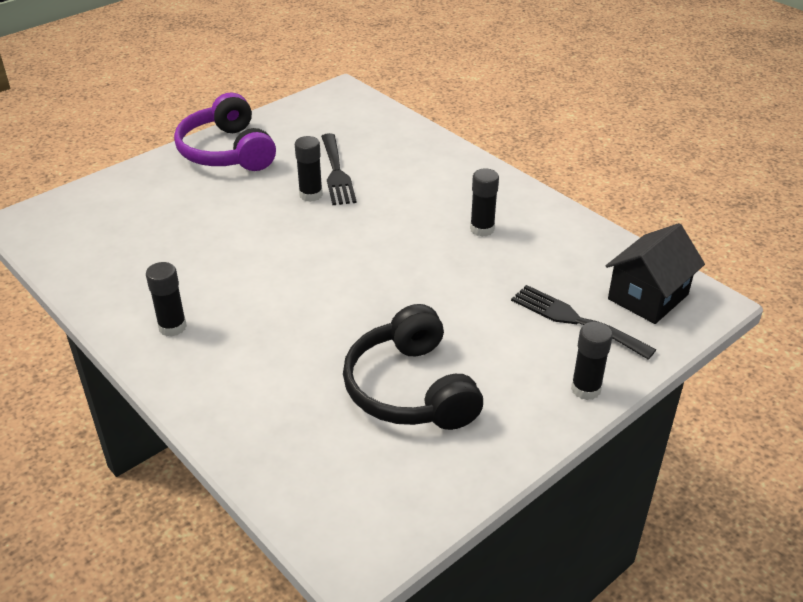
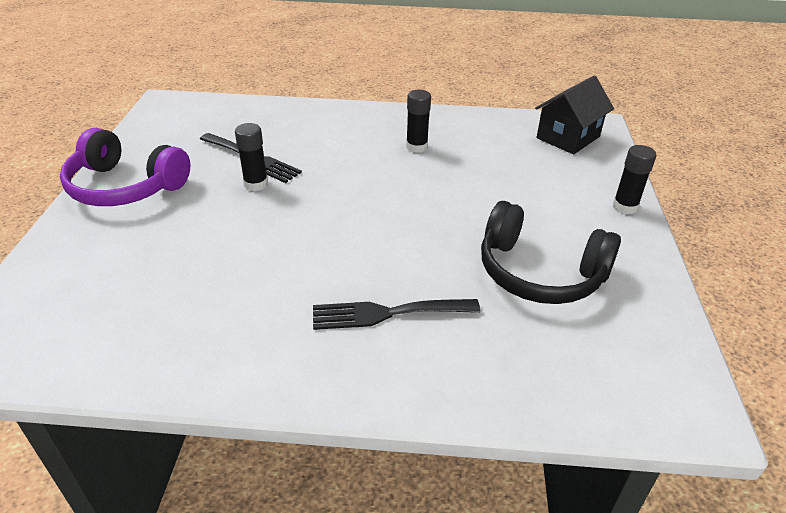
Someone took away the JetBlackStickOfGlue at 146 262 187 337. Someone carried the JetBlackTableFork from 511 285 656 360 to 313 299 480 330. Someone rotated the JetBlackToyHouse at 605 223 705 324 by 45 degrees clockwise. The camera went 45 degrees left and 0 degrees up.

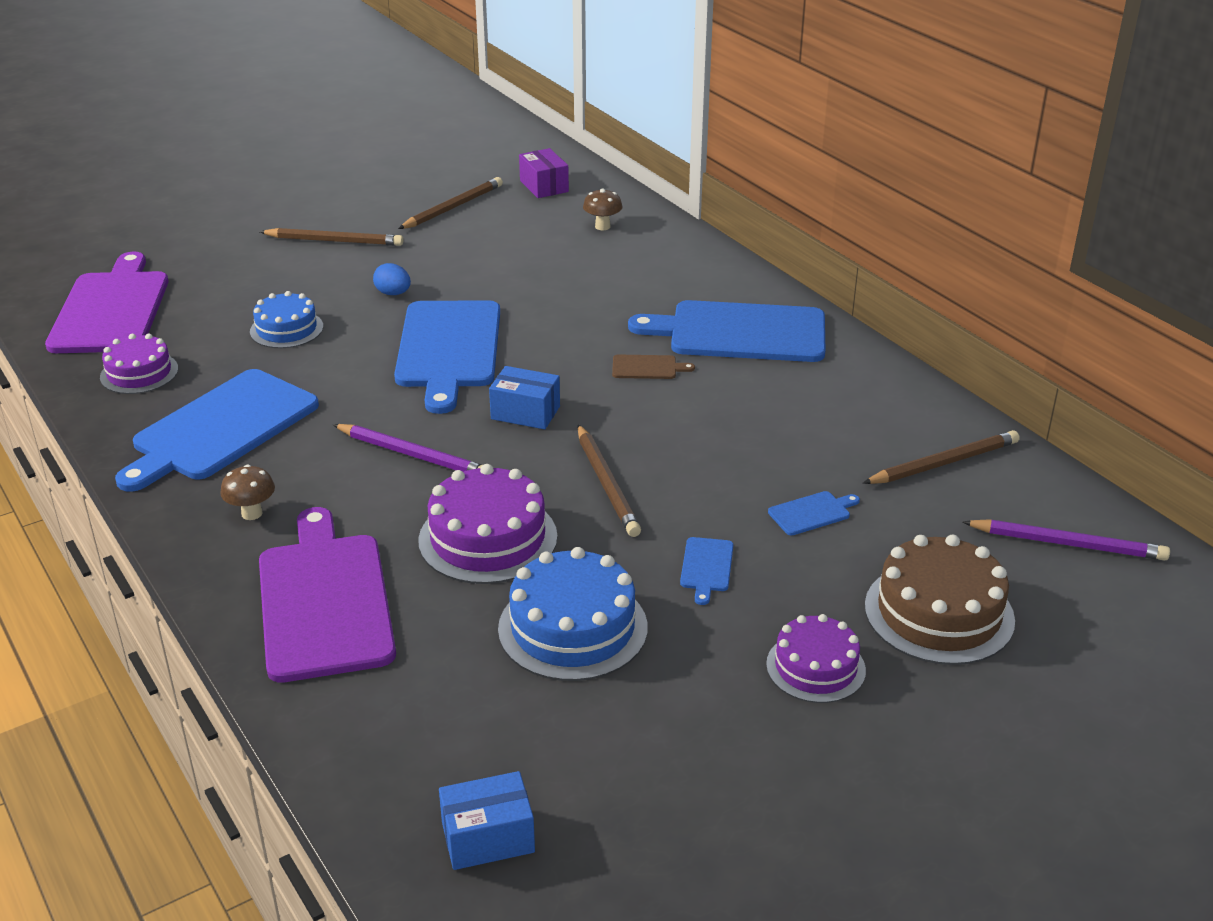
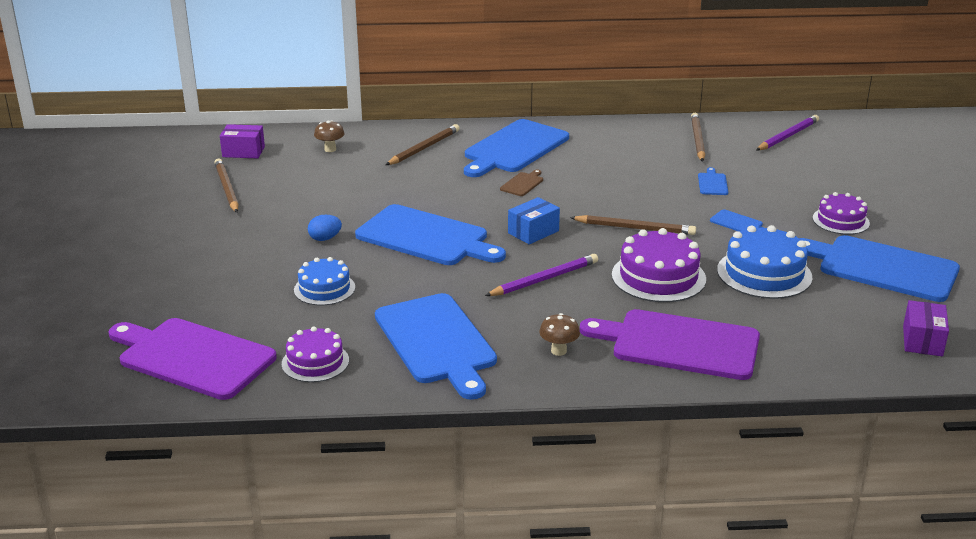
Someone took away the DarkBrownLayerCake at 865 534 1015 665. Someone put down the BlueChoppingBoard at 799 235 960 302. Someone carried the DarkBrownLeadPencil from 260 228 404 246 to 386 124 460 165. Someone repainted the BluePackage at 439 771 535 870, which became the RoyalPurplePackage at 903 300 949 356. The camera went 60 degrees left and 5 degrees down.

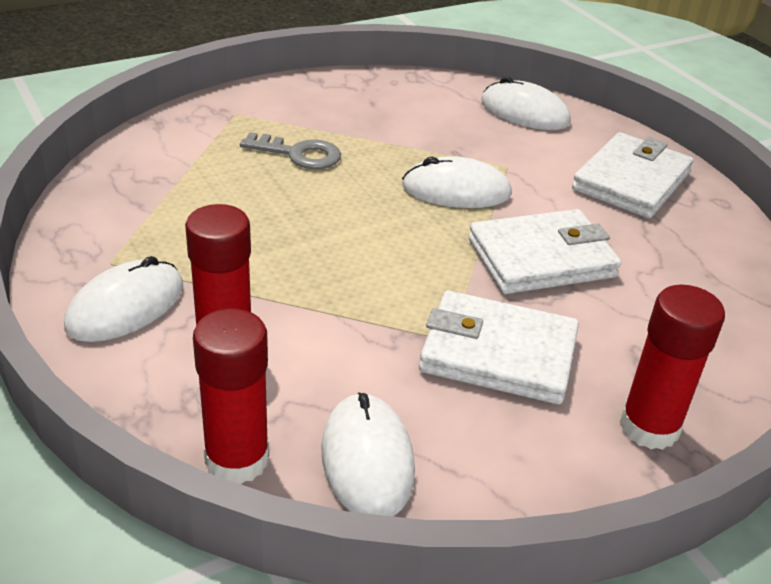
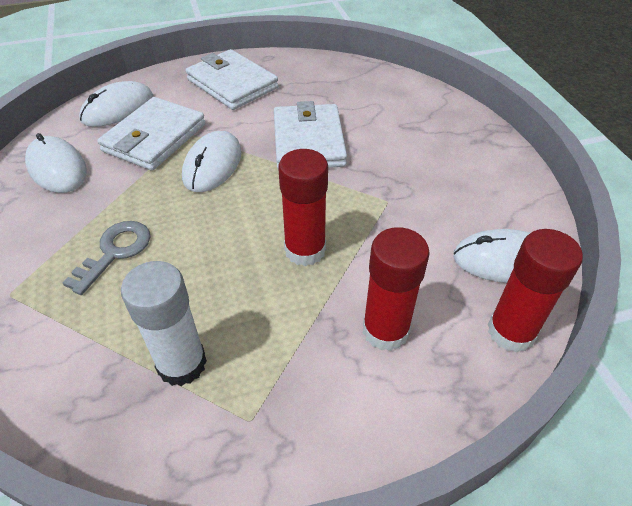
Someone put down the PureWhiteStickOfGlue at 121 261 207 386. Someone carried the PureWhiteMouse from 64 256 183 342 to 25 133 87 193. Someone carried the PureWhiteCardWallet from 419 291 579 404 to 97 97 205 171. Someone carried the RedStickOfGlue from 620 285 725 450 to 278 149 328 266. The camera went 75 degrees left and 10 degrees up.

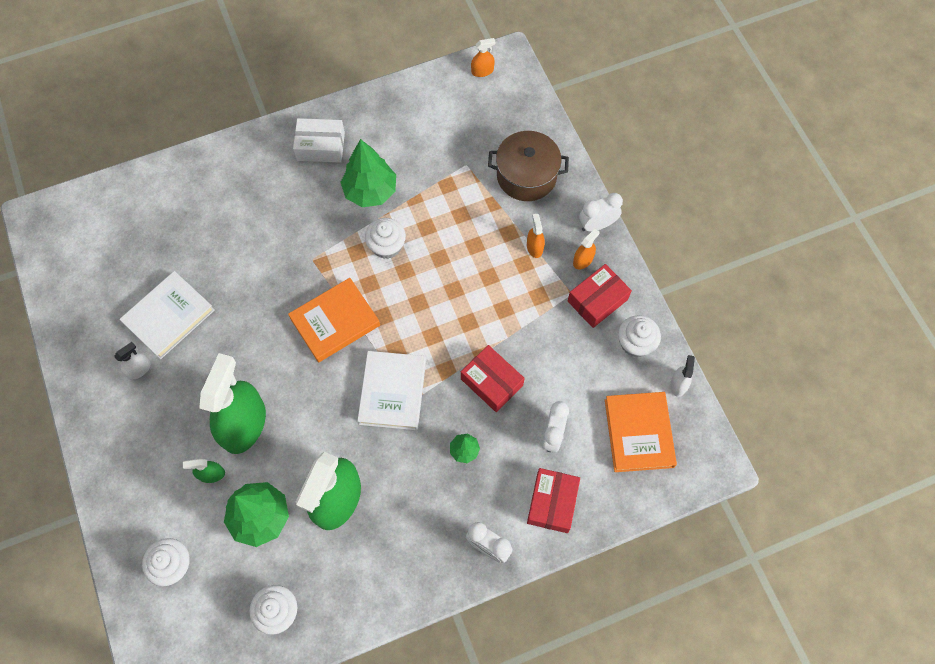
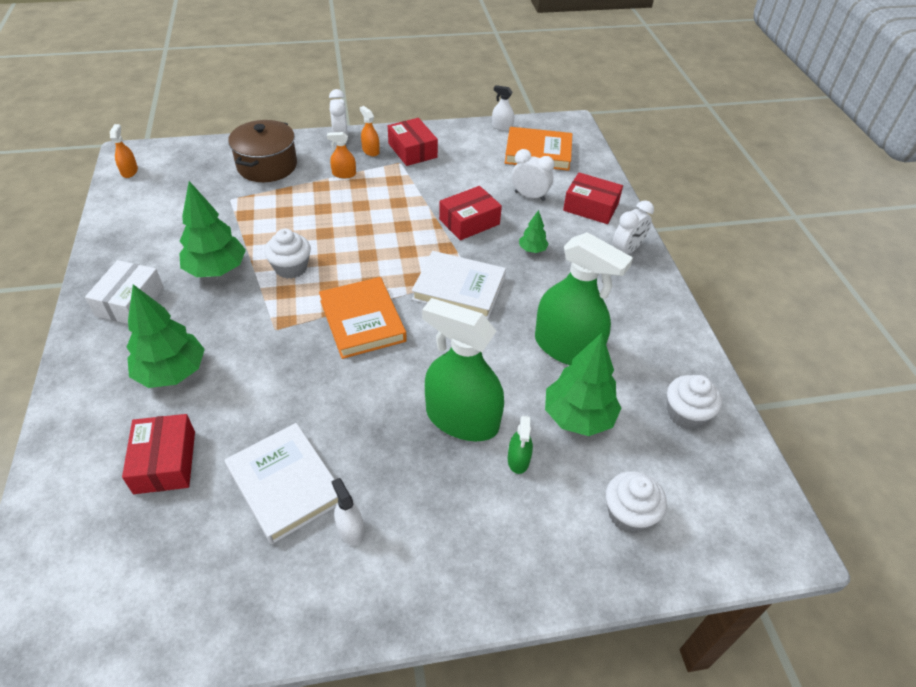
Someone took away the PureWhiteFairyCake at 618 315 661 357. Someone put down the RedPackage at 122 414 195 494. Someone put down the EmeraldToyTree at 126 284 205 388. The camera went 80 degrees left and 20 degrees down.

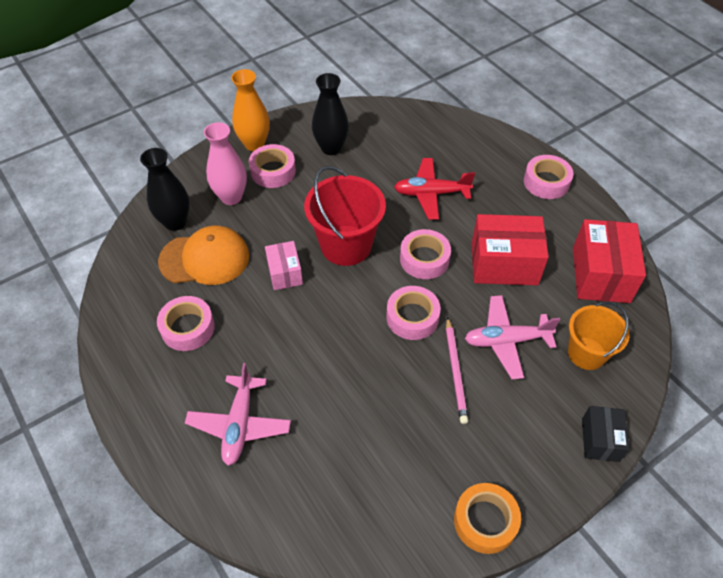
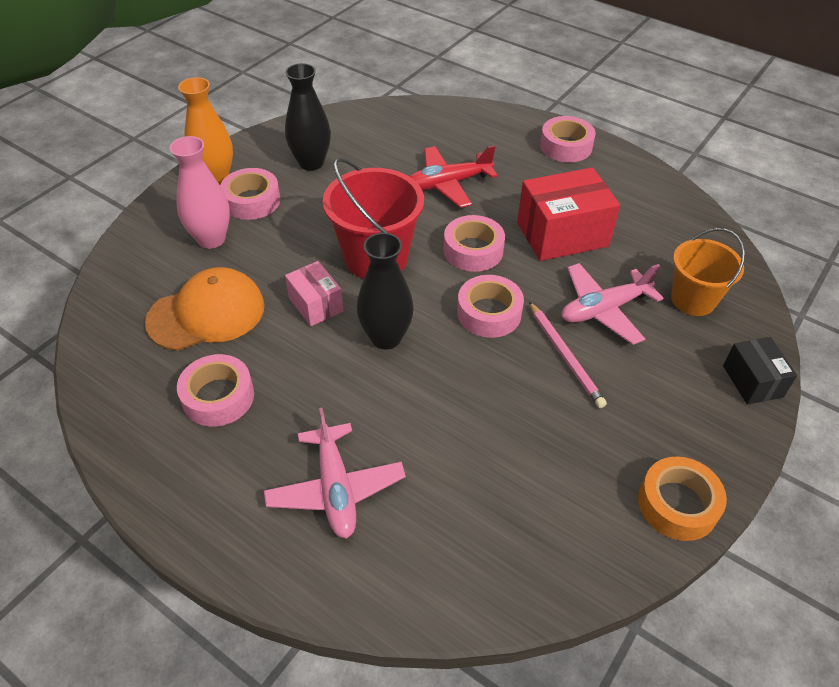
Someone took away the RedPackage at 573 219 646 303. Someone carried the JetBlackFlowerVase from 140 148 190 231 to 357 233 414 350. The camera went 20 degrees left and 5 degrees down.

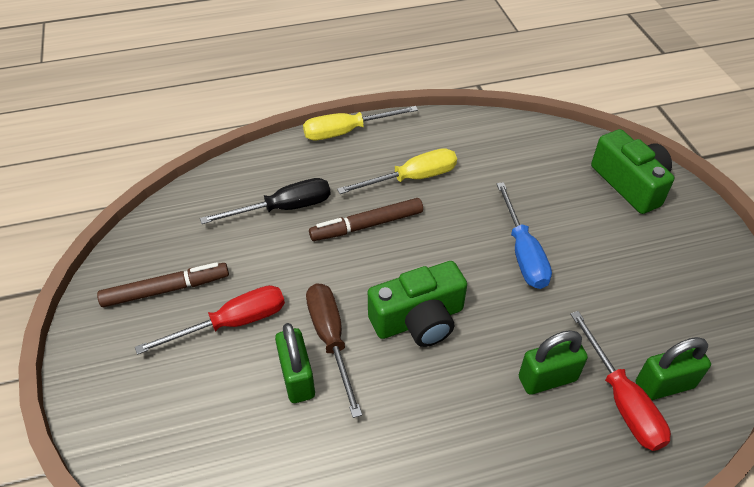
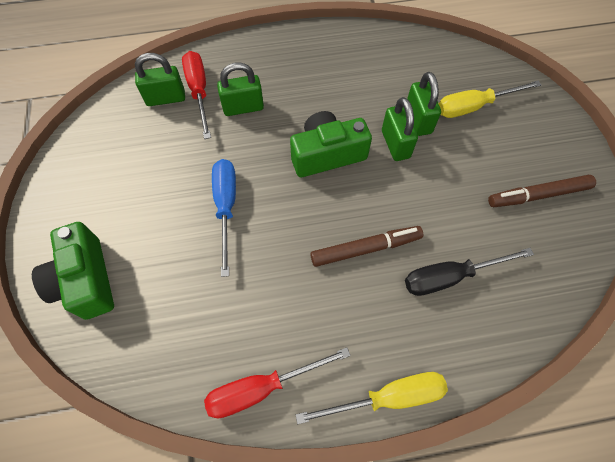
Someone carried the RedScrewdriver from 135 285 285 355 to 204 347 351 418. Someone carried the YellowScrewdriver from 337 148 457 194 to 439 81 541 118. Someone swapped the DarkBrownScrewdriver at 306 283 362 418 for the EmeraldPadlock at 382 97 418 161. The camera went 175 degrees left and 15 degrees up.

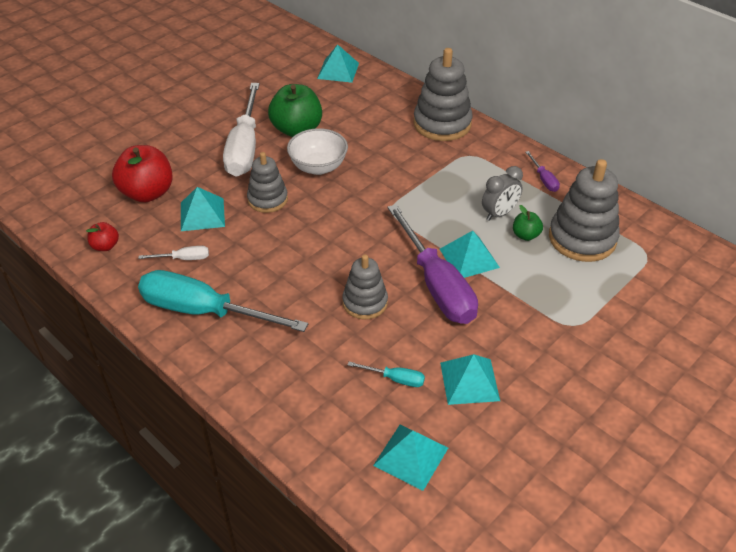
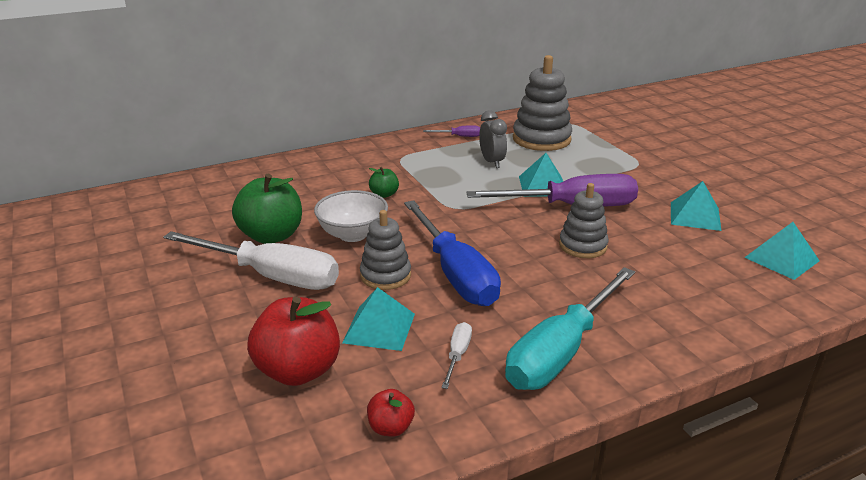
Someone took away the TurquoiseSolidPyramid at 317 44 359 83. Someone took away the TurquoiseScrewdriver at 348 361 425 387. Someone took away the AshGreyRingStacker at 413 48 473 141. Someone put down the BlueScrewdriver at 404 200 501 306. Someone carried the EmeraldApple from 513 205 543 241 to 369 167 399 198. The camera went 70 degrees left and 15 degrees down.

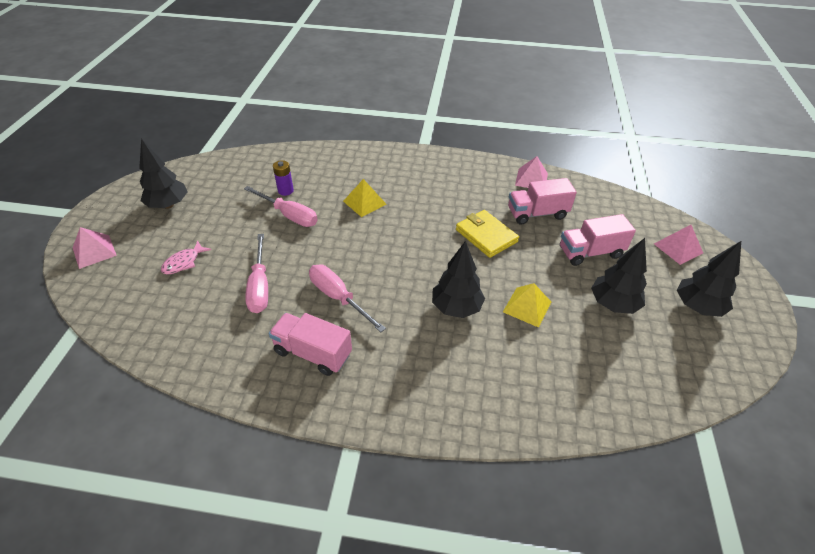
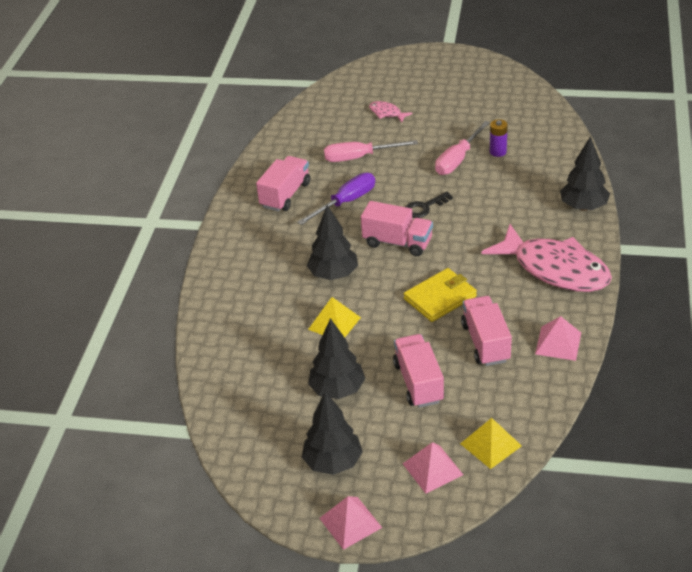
Someone put down the RosyToyTruck at 361 201 433 256. Someone put down the JetBlackKey at 406 191 453 218. Someone put down the RosyFish at 481 224 612 292. Someone carried the RosySolidPyramid from 73 227 117 269 to 319 496 382 550. Someone carried the JetBlackToyTree from 139 138 187 209 to 560 137 610 211. Someone carried the YellowSolidPyramid from 343 179 387 217 to 460 418 522 469. Someone repainted the RosyScrewdriver at 309 264 386 332, which became the RoyalPurpleScrewdriver at 297 173 375 225. The camera went 95 degrees right and 5 degrees down.

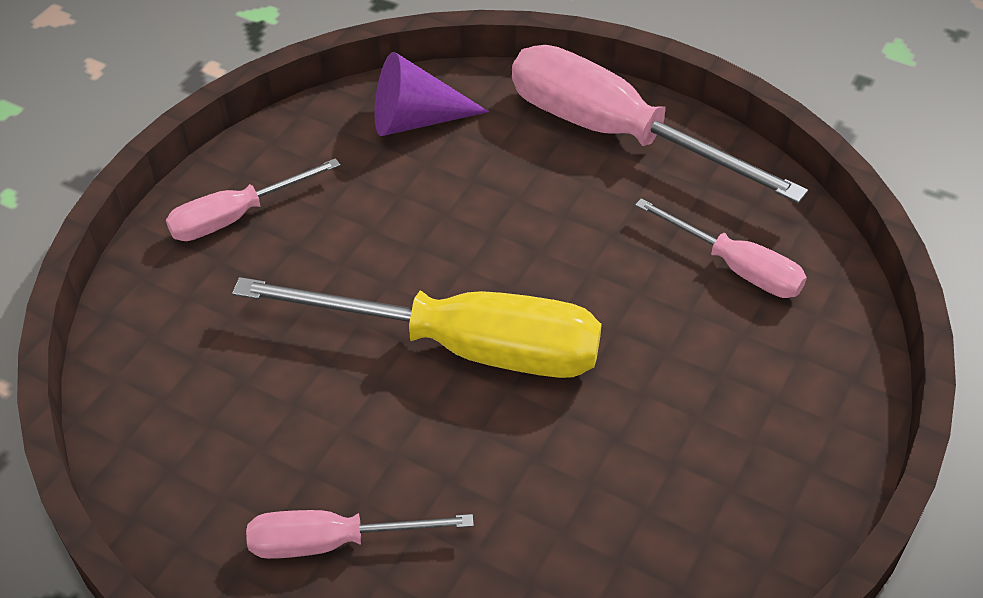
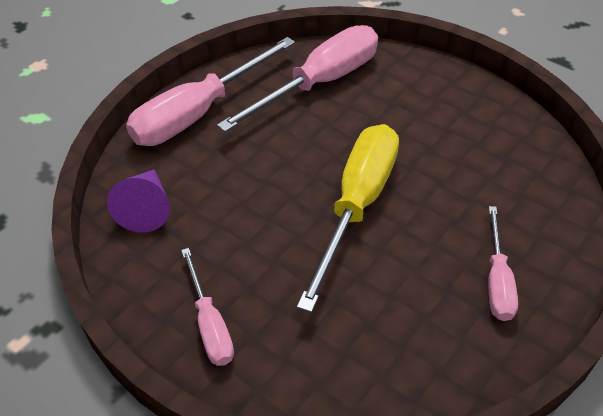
Someone scaled the RosyScrewdriver at 635 198 807 298 by 1.85. The camera went 80 degrees left and 0 degrees up.

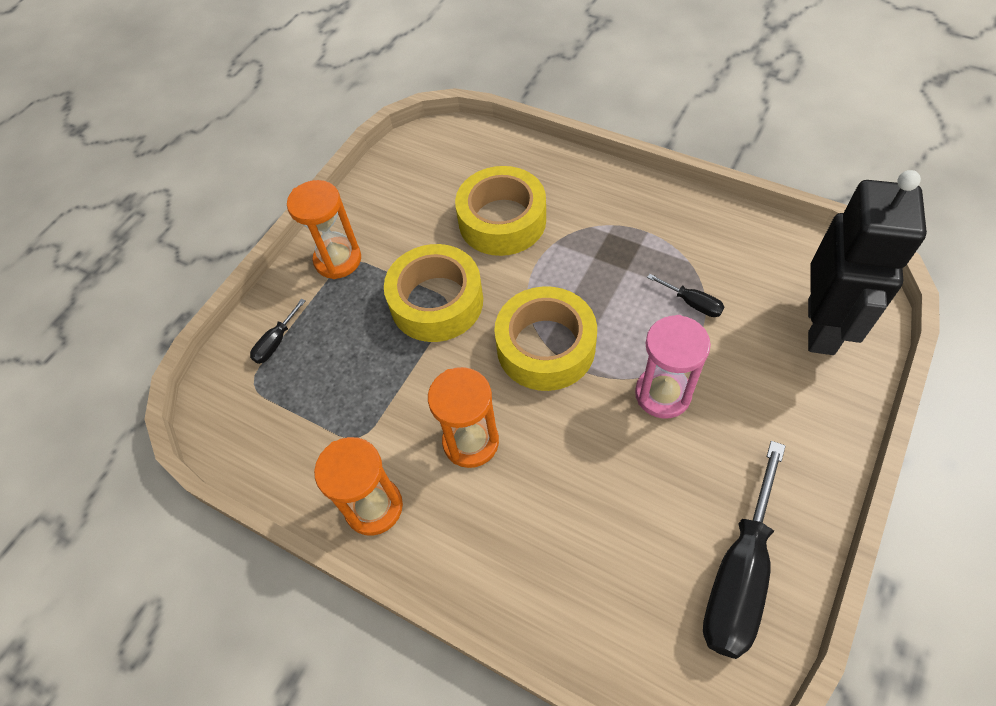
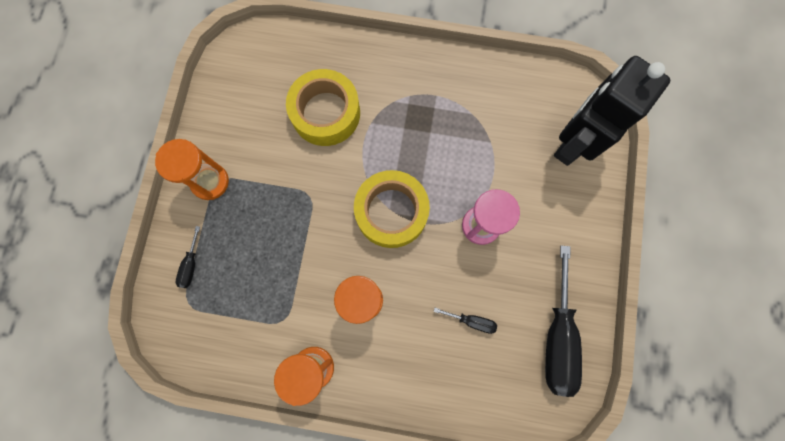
Someone took away the YellowStickyTape at 384 244 483 342. Someone carried the JetBlackScrewdriver from 647 274 724 317 to 433 308 497 334. Someone rotated the JetBlackToyRobot at 808 170 927 355 by 135 degrees counterclockwise. The camera went 25 degrees left and 20 degrees up.

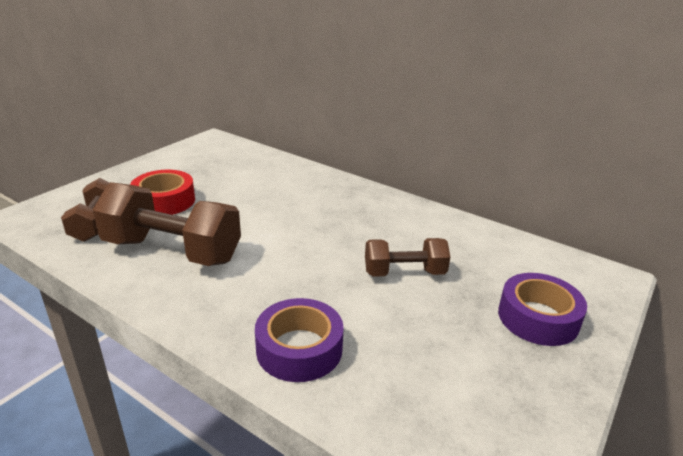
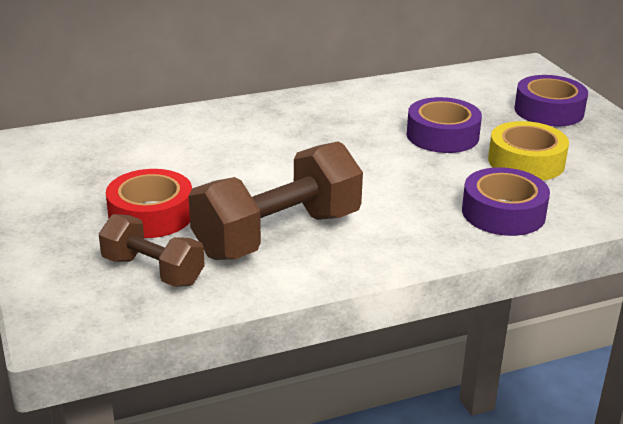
Someone put down the YellowStickyTape at 488 121 569 180. Someone swapped the DarkBrownFreeWeight at 365 238 450 277 for the RoyalPurpleStickyTape at 407 97 482 153. The camera went 55 degrees left and 0 degrees up.

